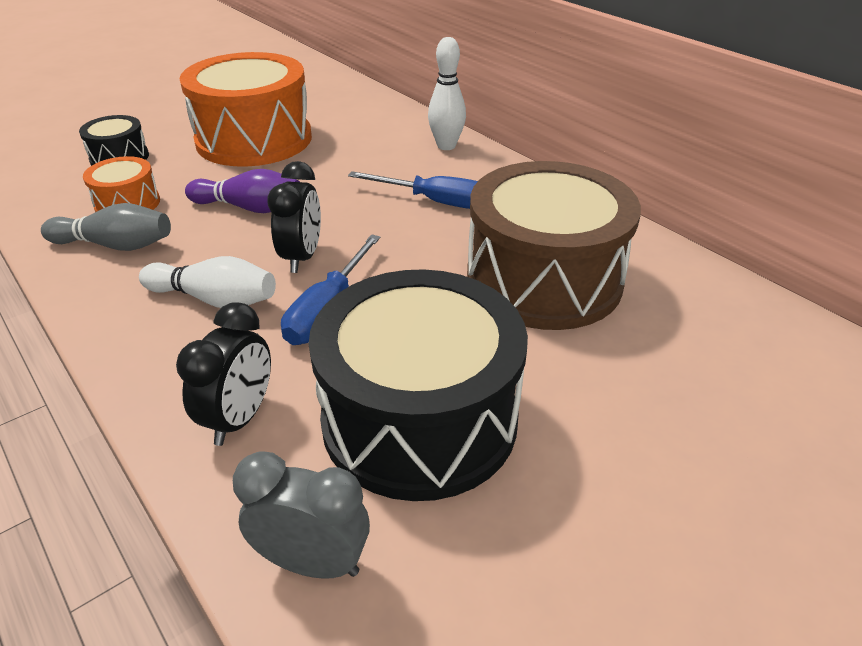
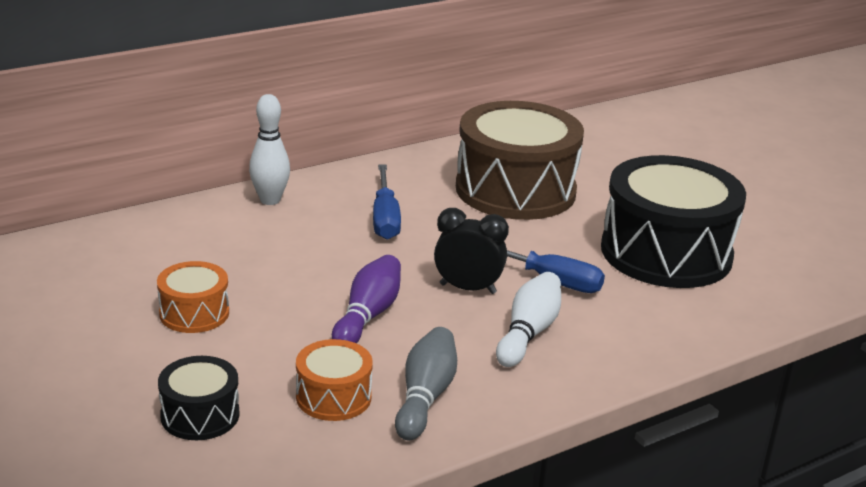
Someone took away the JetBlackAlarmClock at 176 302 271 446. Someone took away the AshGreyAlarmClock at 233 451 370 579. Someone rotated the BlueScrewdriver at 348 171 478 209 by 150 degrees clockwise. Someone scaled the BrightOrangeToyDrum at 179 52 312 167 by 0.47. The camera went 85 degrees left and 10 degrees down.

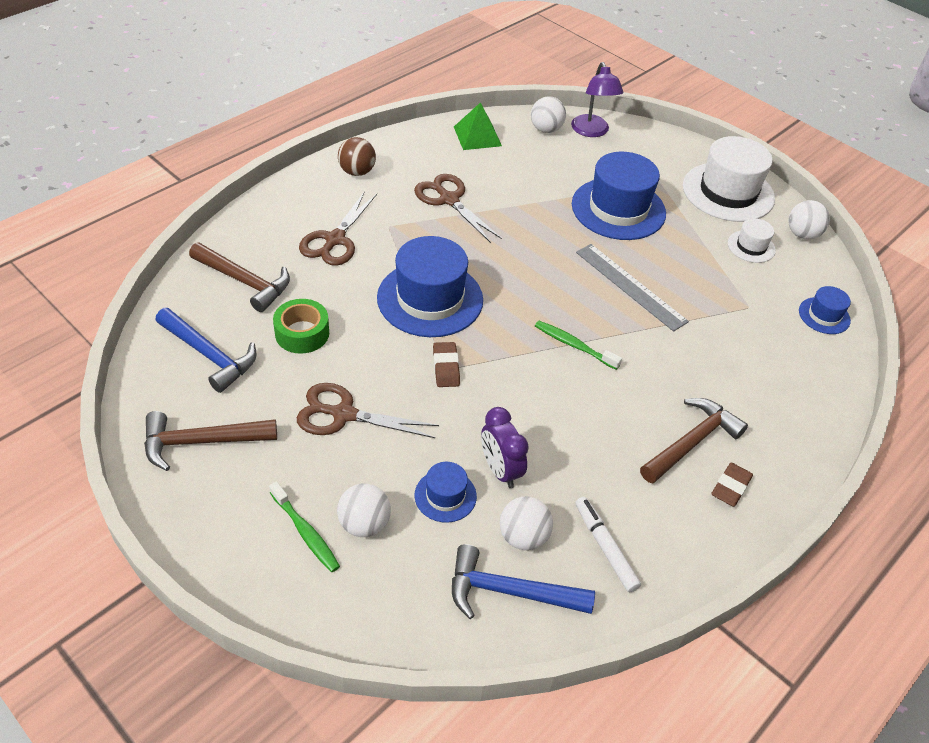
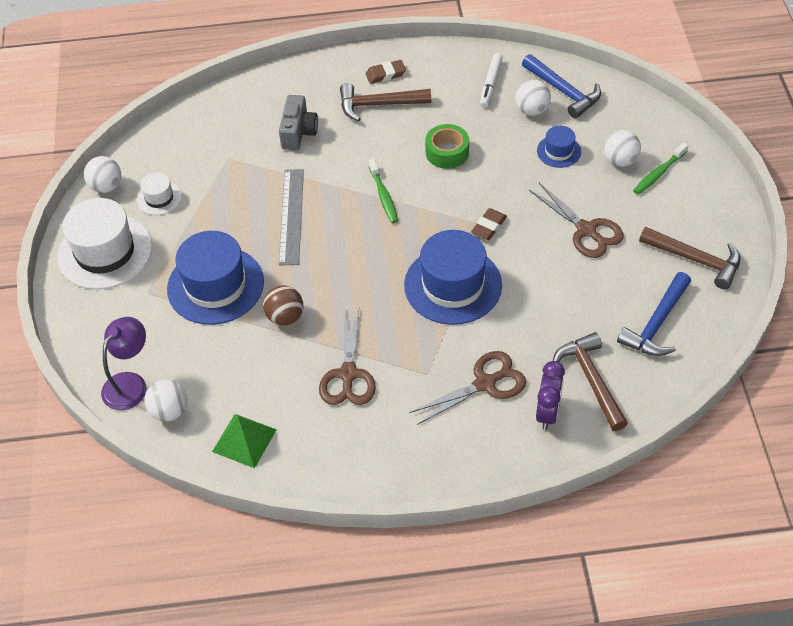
Someone took away the BlueTallHat at 799 286 851 334. Someone put down the AshGreyCamera at 279 95 318 150. Someone carried the EmeraldStickyTape from 273 299 329 354 to 425 124 469 169. Someone carried the DarkBrownSphere from 338 137 376 176 to 263 285 303 326. Someone carried the RoyalPurpleAlarmClock from 481 407 529 488 to 536 361 565 430. Someone rotated the BlueCarpenter'sHammer at 155 308 256 393 by 135 degrees counterclockwise. Someone rotated the EmeraldToothbrush at 269 481 340 572 by 135 degrees counterclockwise. The camera went 135 degrees left and 5 degrees up.

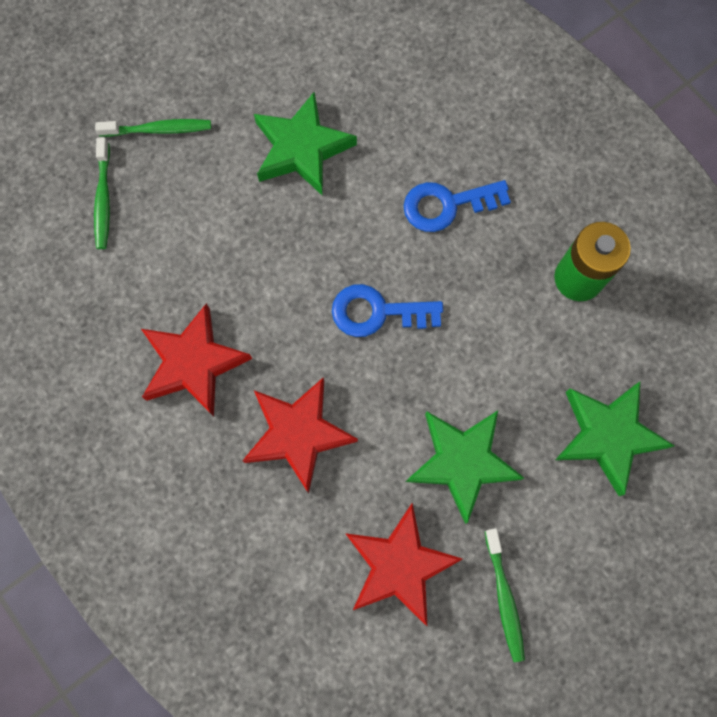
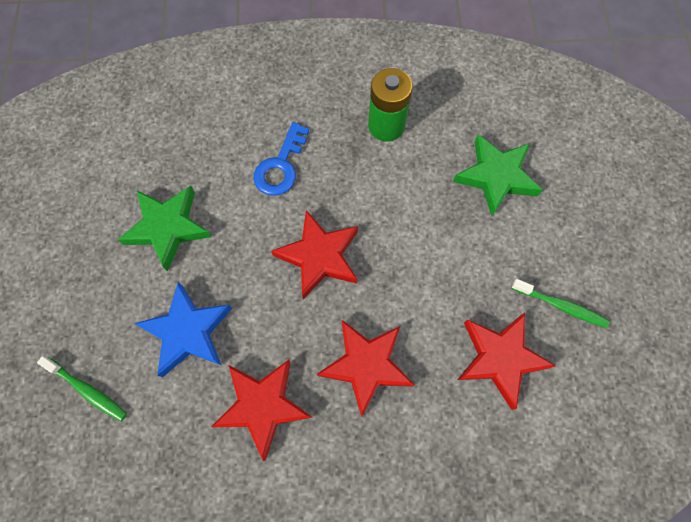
Someone took away the EmeraldToothbrush at 95 119 211 137. Someone took away the EmeraldStarShape at 406 411 524 524. Someone put down the BlueStarShape at 134 282 232 377. Someone swapped the BlueKey at 332 284 443 337 for the RedStarShape at 271 210 358 299. The camera went 55 degrees left and 5 degrees down.

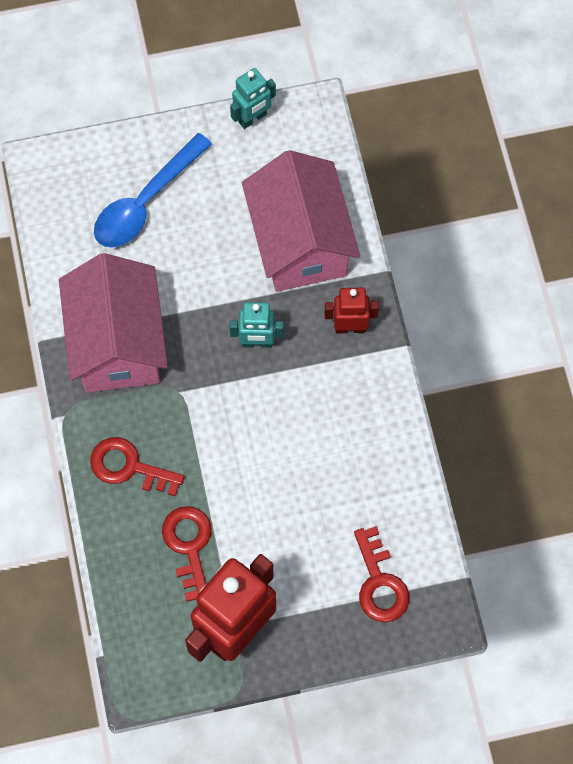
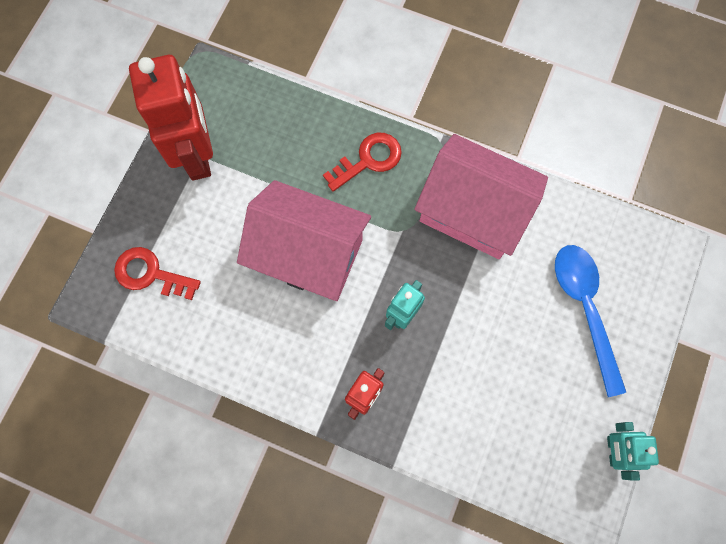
Someone took away the RedKey at 162 506 212 602. Someone carried the RosyToyHouse from 242 150 360 292 to 237 180 371 301. The camera went 125 degrees right and 5 degrees up.

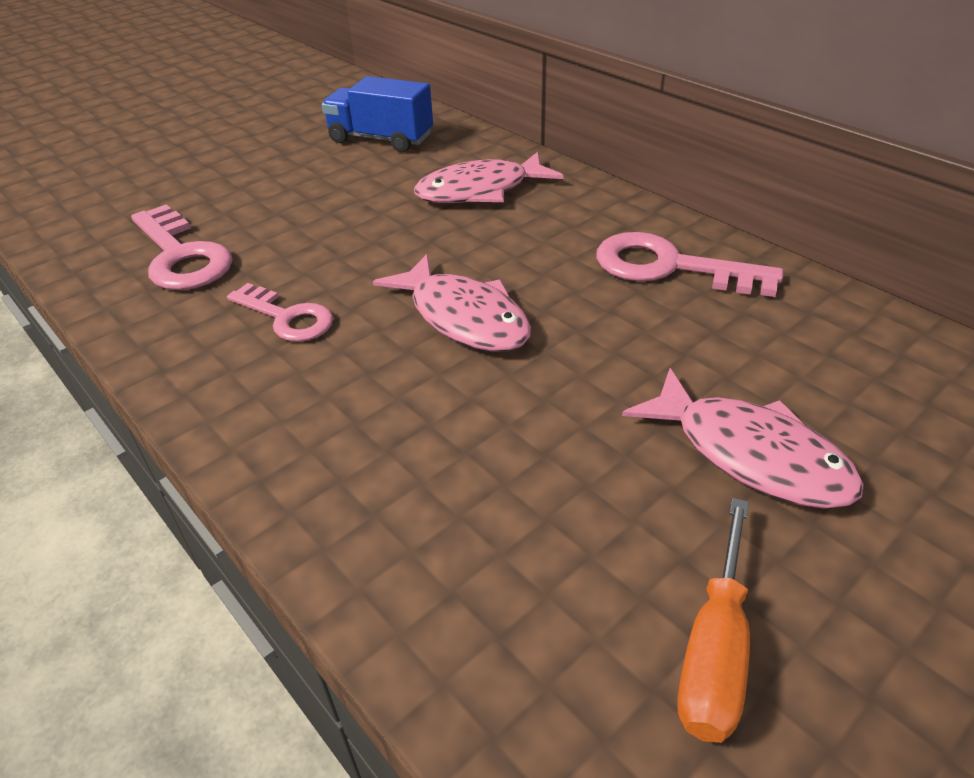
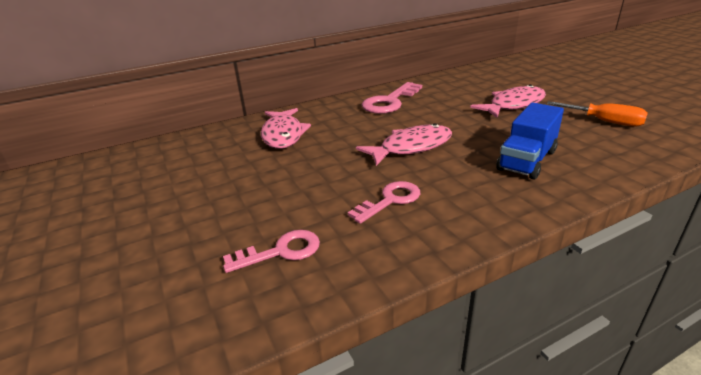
Someone carried the BlueToyTruck from 322 76 433 152 to 496 102 564 180. Someone scaled the RosyKey at 131 204 233 290 by 0.66. The camera went 75 degrees left and 10 degrees down.

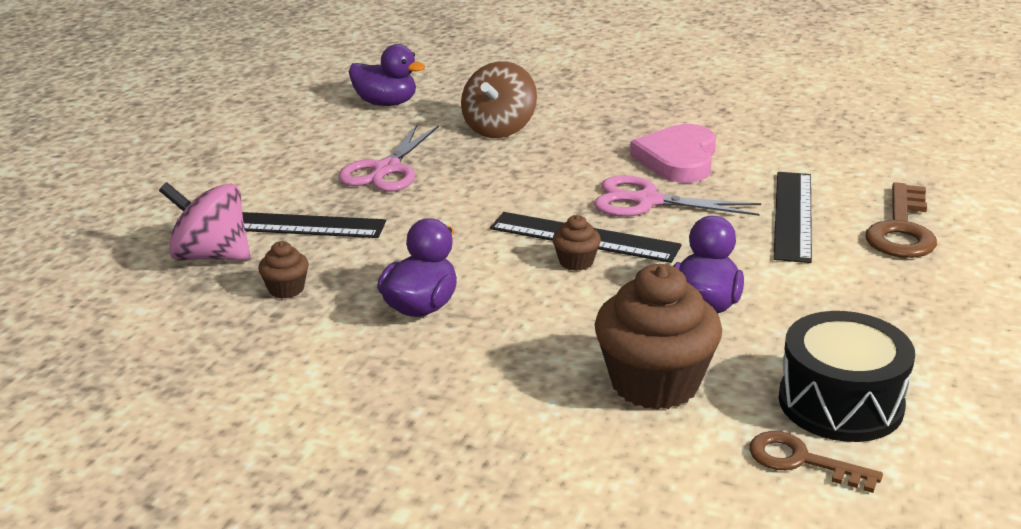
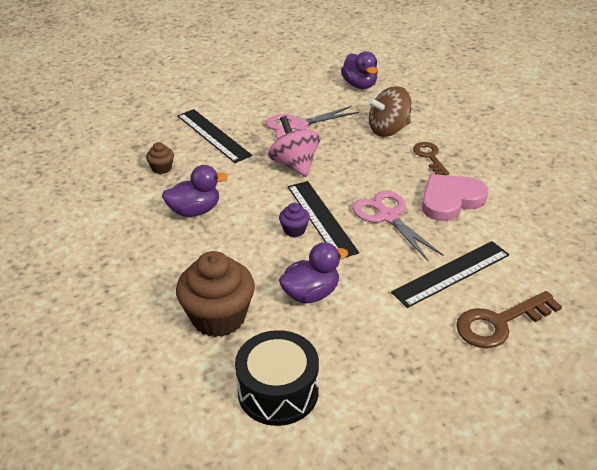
Someone carried the RosySpinningTop from 159 182 250 261 to 268 116 320 177. Someone carried the DarkBrownKey from 749 431 883 493 to 413 142 449 175. Someone repainted the DarkBrownFairyCake at 552 215 601 271, which became the RoyalPurpleFairyCake at 279 203 310 237. The camera went 45 degrees right and 10 degrees up.

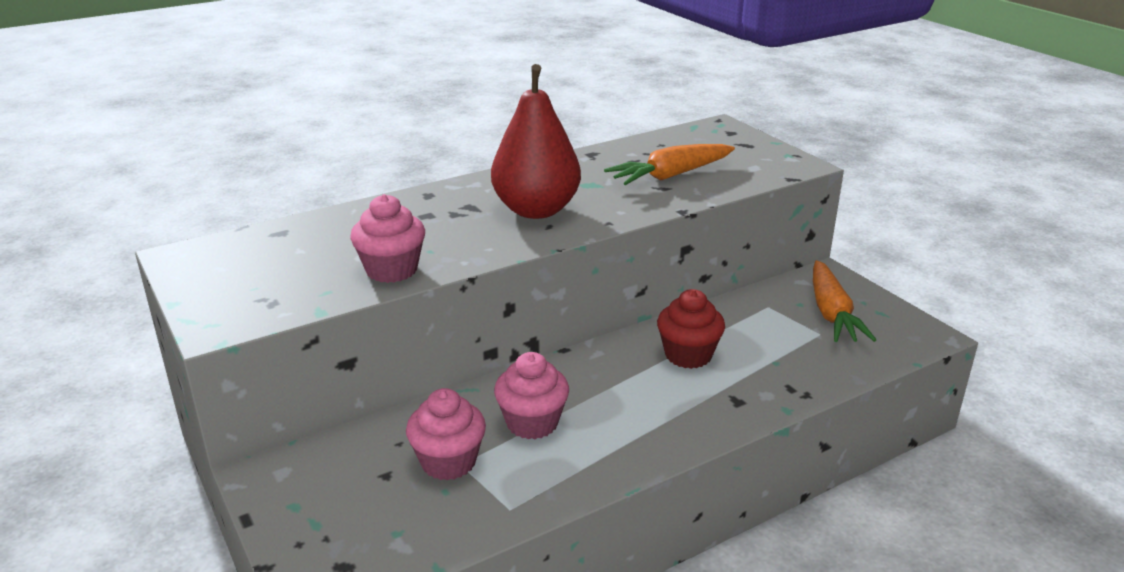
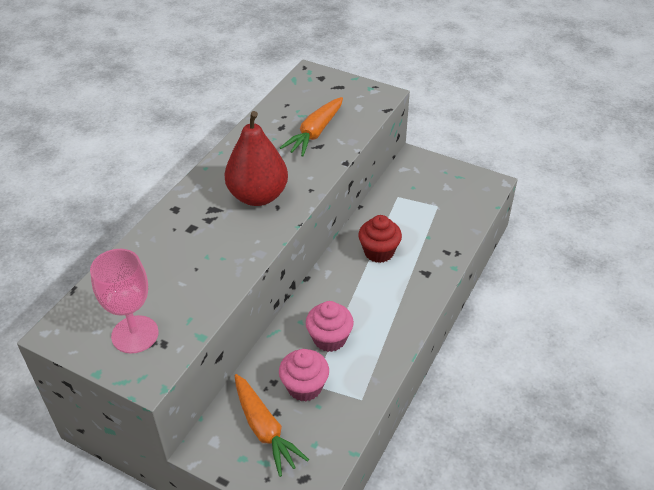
Someone took away the RosyFairyCake at 350 194 425 283. Someone put down the RosyChalice at 90 249 159 353. Someone carried the BrightOrangeCarrot from 813 260 876 342 to 234 374 309 477. The camera went 30 degrees left and 15 degrees up.

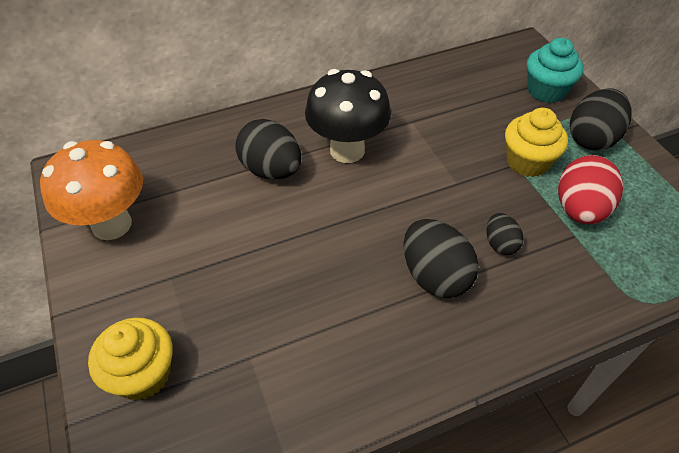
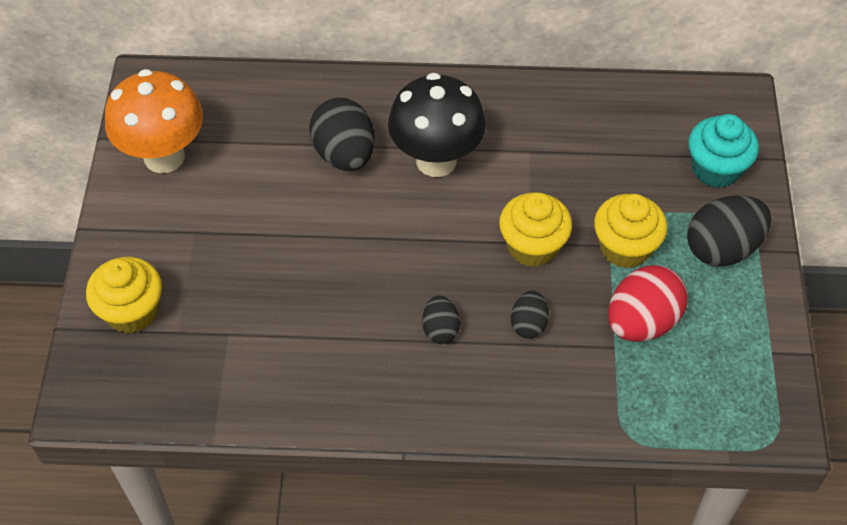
Someone put down the YellowFairyCake at 499 192 572 267. Someone scaled the JetBlackEgg at 403 219 479 298 by 0.55. The camera went 25 degrees right and 5 degrees up.

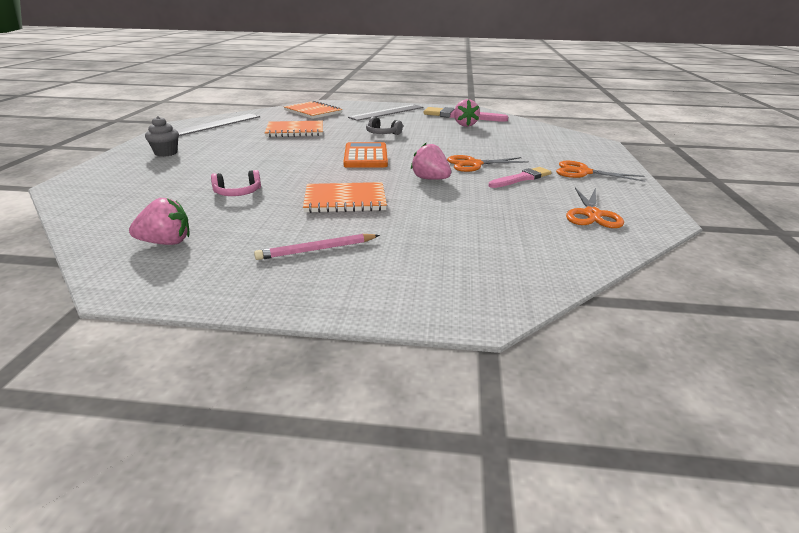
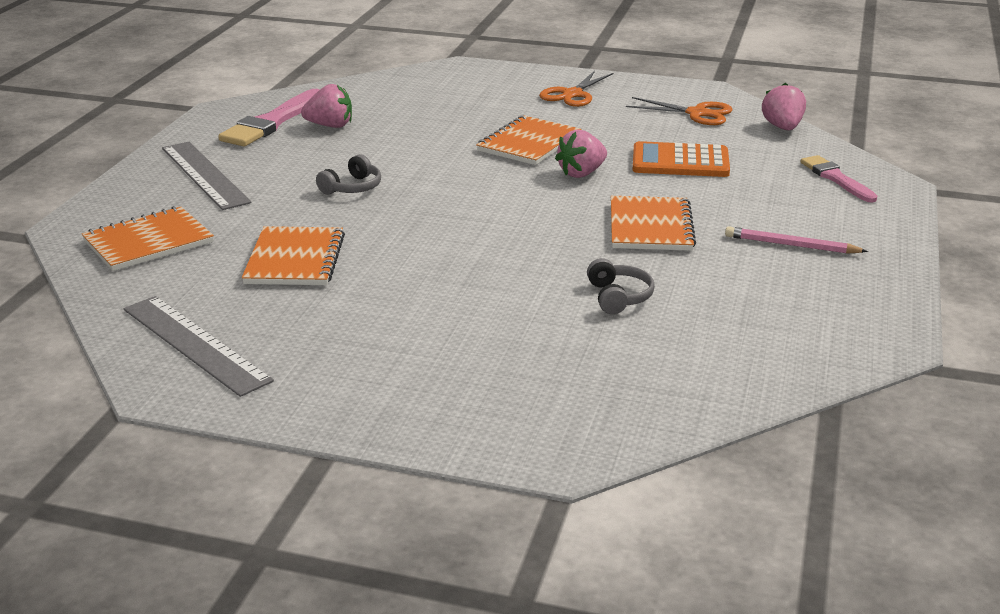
Someone took away the AshGreyFairyCake at 145 116 179 157. Someone carried the RosyStrawberry from 129 198 189 245 to 762 83 806 130. Someone carried the BrightOrangeCalculator from 344 142 388 168 to 632 141 730 177. Someone carried the RosyPaintBrush from 489 167 552 188 to 800 155 877 203. Someone swapped the BrightOrangeScissors at 447 155 529 172 for the BrightOrangeNotebook at 476 115 582 165. Someone repainted the RosyHeadphones at 211 170 261 196, which became the AshGreyHeadphones at 587 258 655 314. Someone rotated the RosyLeadPencil at 254 234 380 260 by 120 degrees clockwise. The camera went 80 degrees left and 0 degrees up.

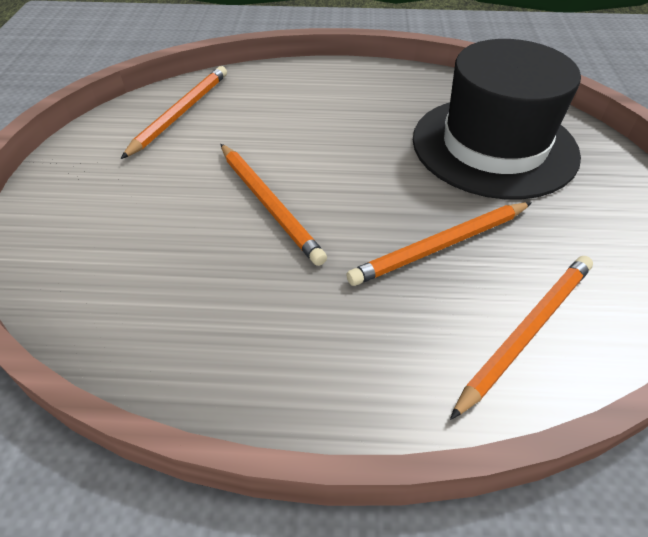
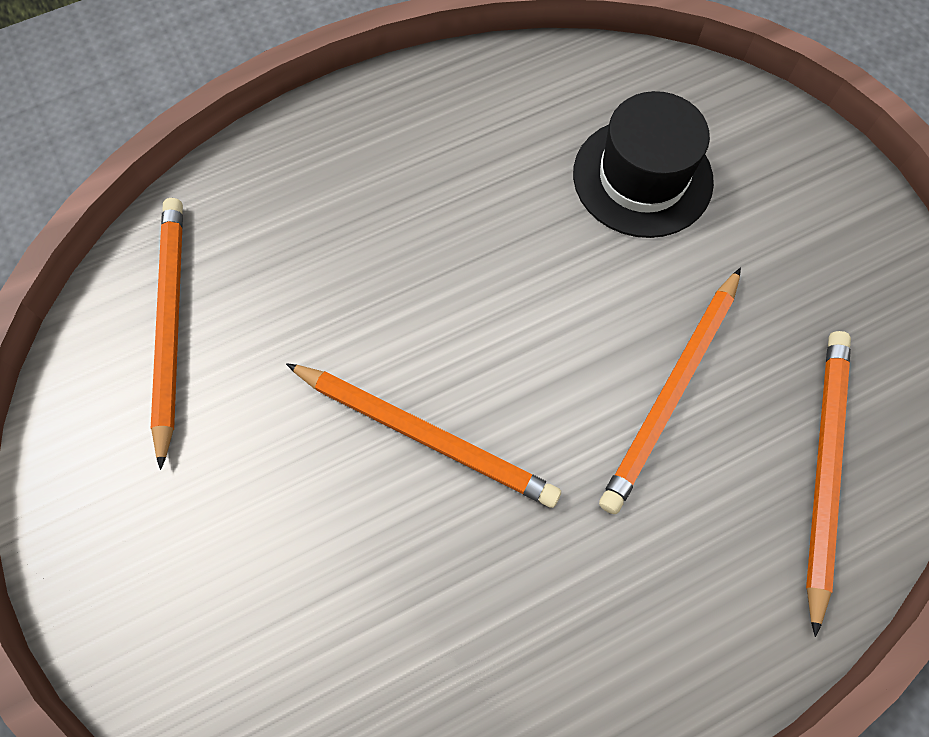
Someone scaled the JetBlackTallHat at 413 39 581 199 by 0.59. The camera went 30 degrees left and 20 degrees up.

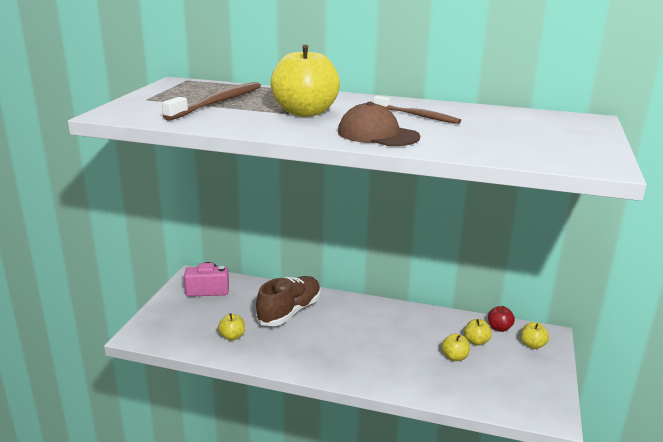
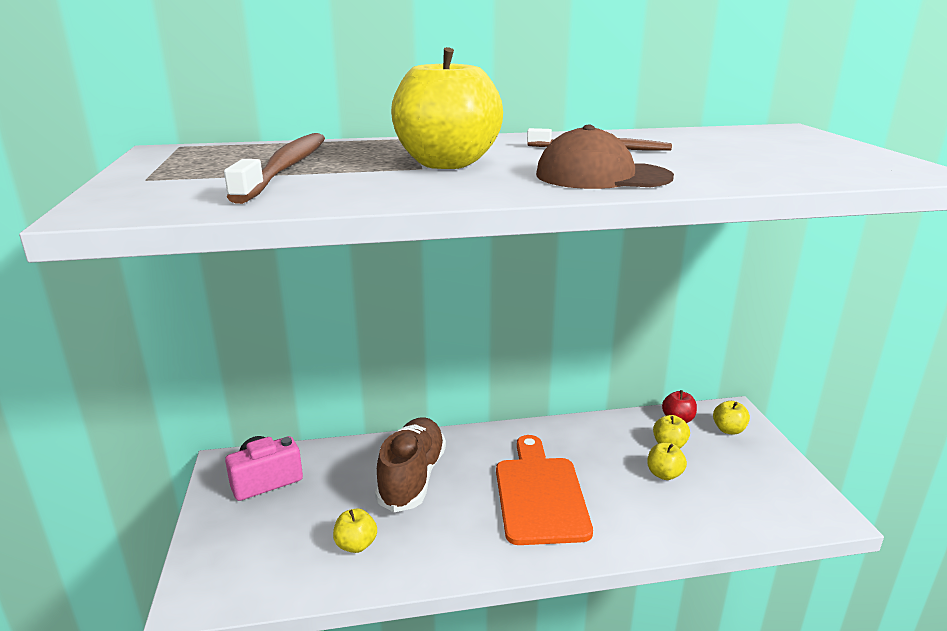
Someone put down the BrightOrangeChoppingBoard at 496 435 593 545. The camera went 25 degrees left and 0 degrees up.

